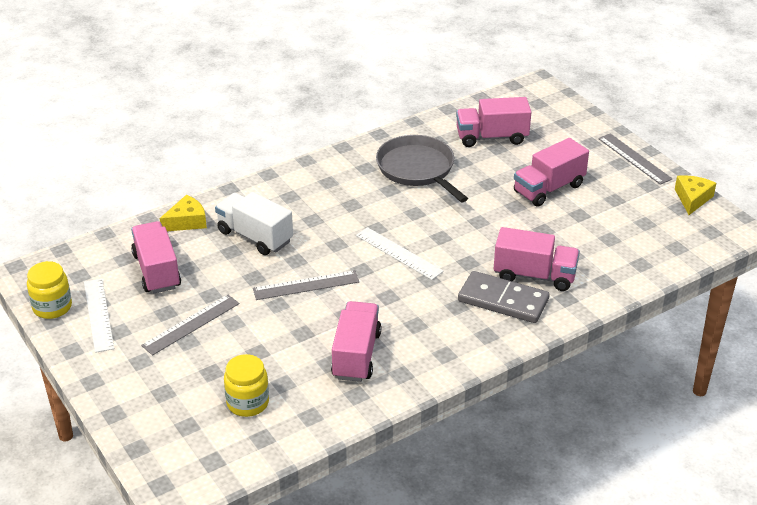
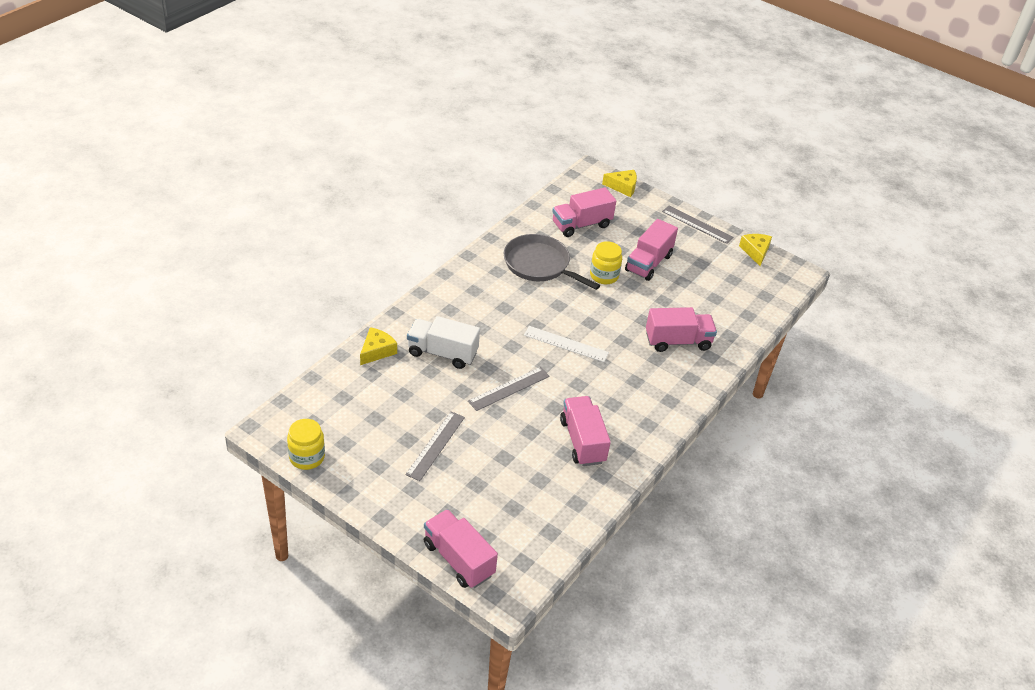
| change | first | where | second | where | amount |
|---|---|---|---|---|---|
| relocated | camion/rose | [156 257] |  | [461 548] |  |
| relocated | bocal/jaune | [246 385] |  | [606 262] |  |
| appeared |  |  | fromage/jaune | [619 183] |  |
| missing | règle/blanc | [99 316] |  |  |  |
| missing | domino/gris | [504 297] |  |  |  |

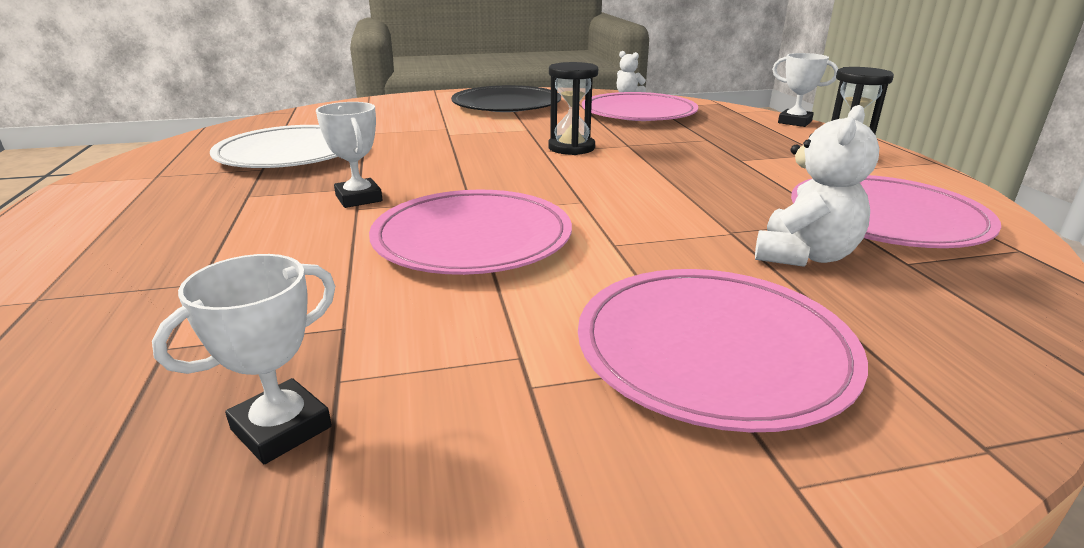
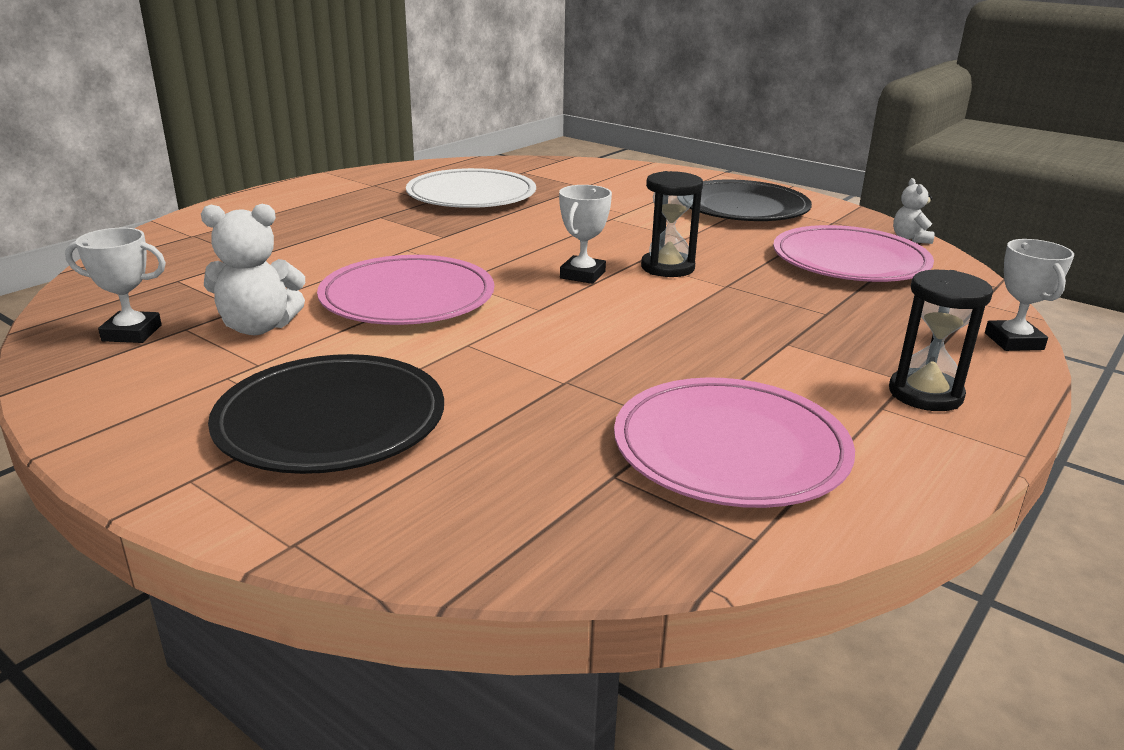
| change | first | where | second | where | amount |
|---|---|---|---|---|---|
| relocated | ours en peluche/blanc | [817 186] |  | [253 269] |  |
| colour | assiette/rose | [723 350] | assiette/noir | [326 414] |  |
| relocated | trophée/blanc | [349 155] |  | [585 234] |  |

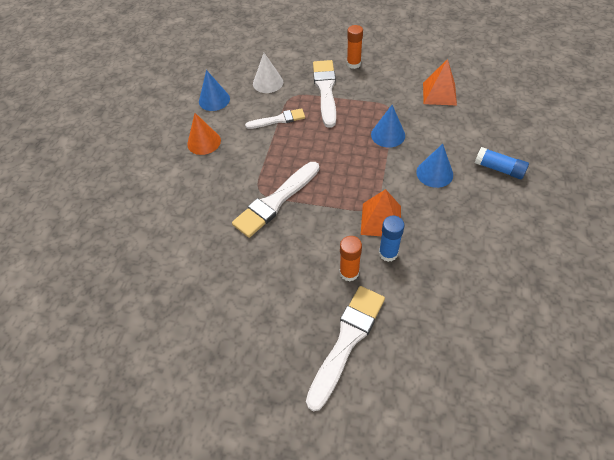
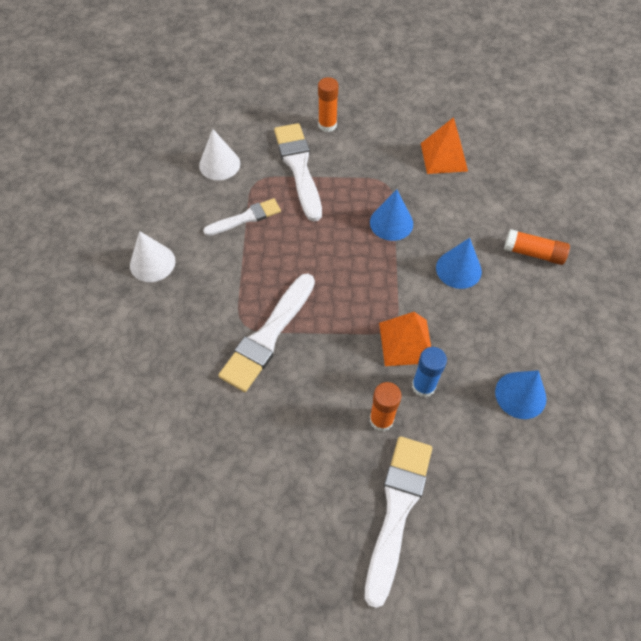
| change | first | where | second | where | amount |
|---|---|---|---|---|---|
| colour | cône/orange | [204 134] | cône/blanc | [153 256] |  |
| relocated | cône/bleu | [214 90] |  | [521 394] |  |
| colour | bâton de colle/bleu | [502 163] | bâton de colle/orange | [537 247] |  |

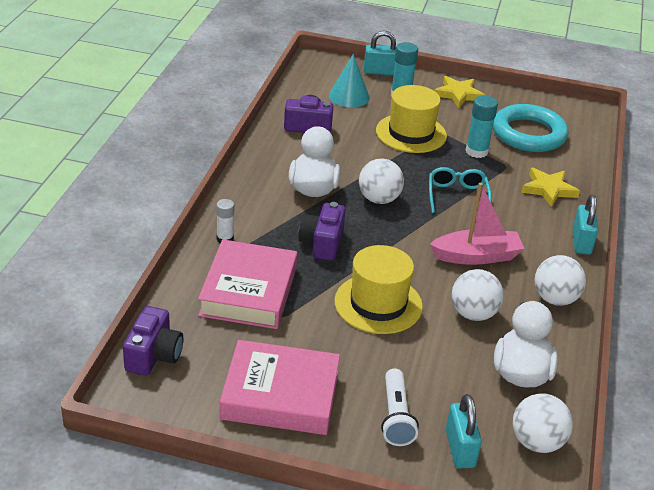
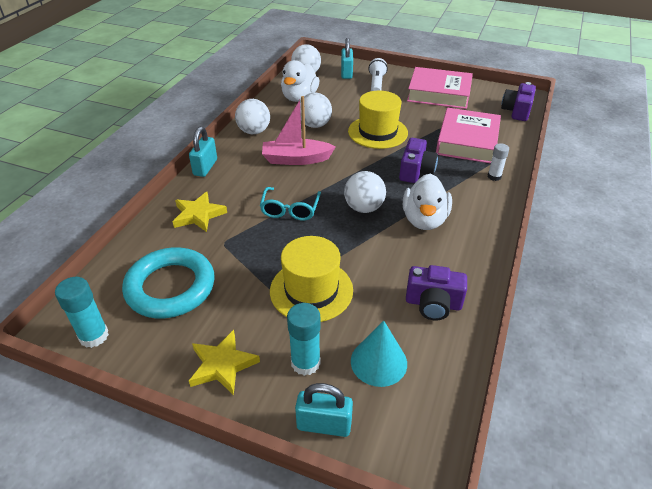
| change | first | where | second | where | amount |
|---|---|---|---|---|---|
| relocated | bâton de colle/turquoise | [482 127] |  | [82 312] |  |

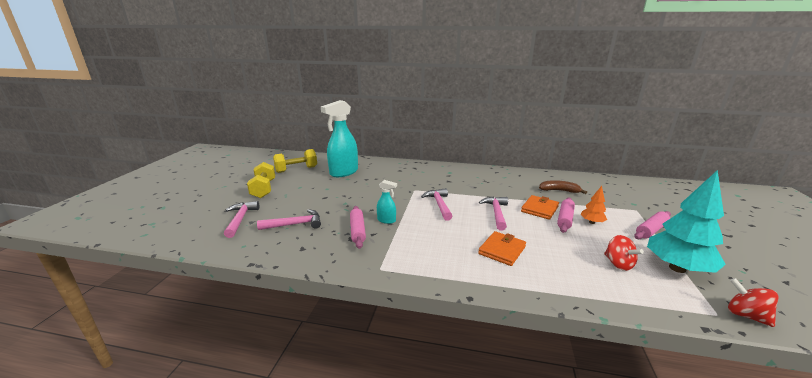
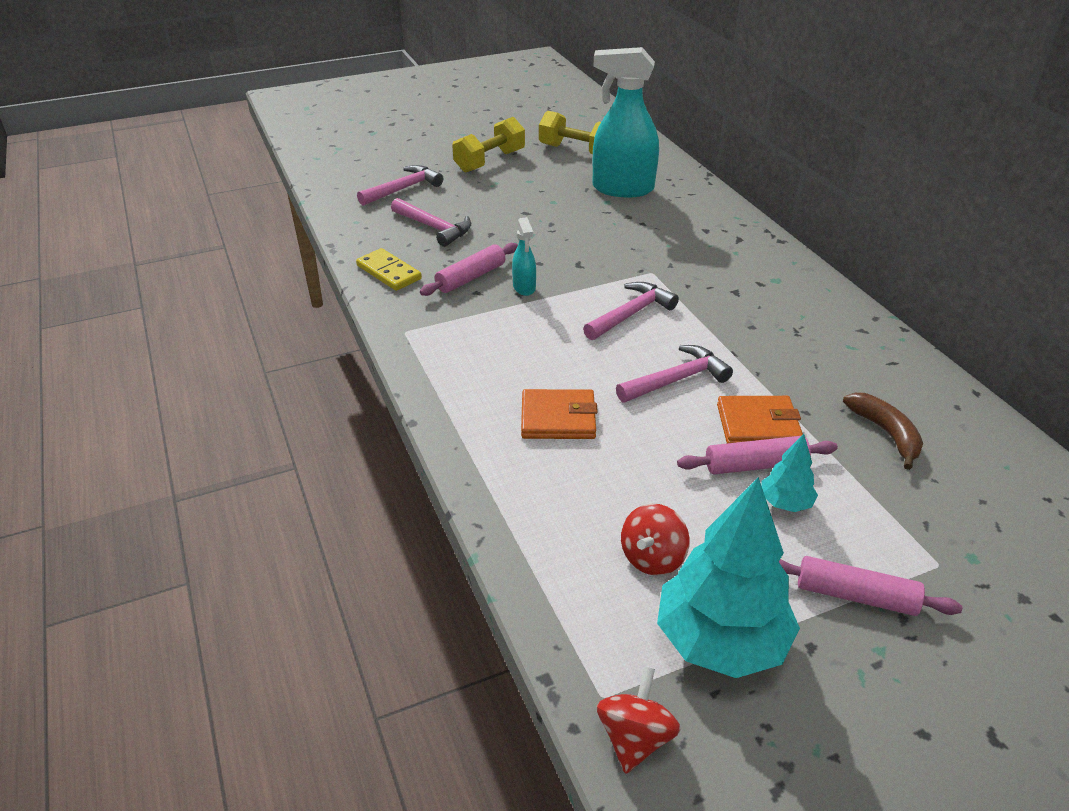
| change | first | where | second | where | amount |
|---|---|---|---|---|---|
| appeared |  |  | domino/jaune | [389 269] |  |
| colour | arbre/orange | [594 205] | arbre/turquoise | [790 473] |  |

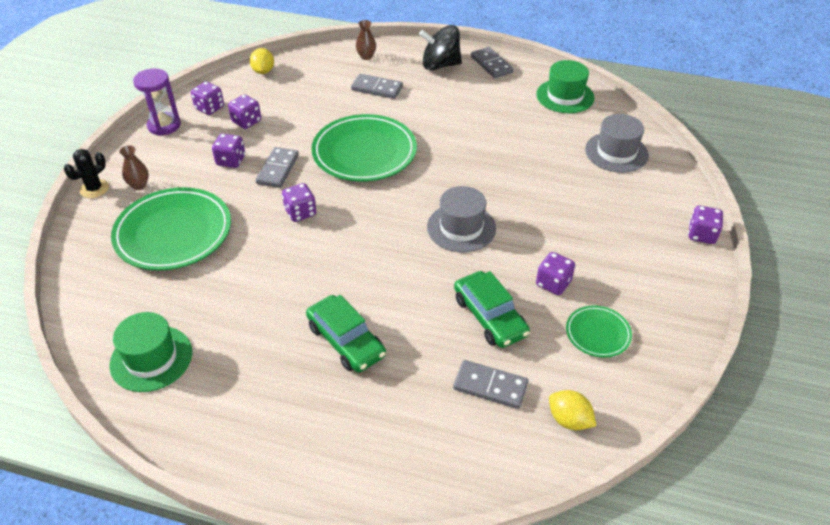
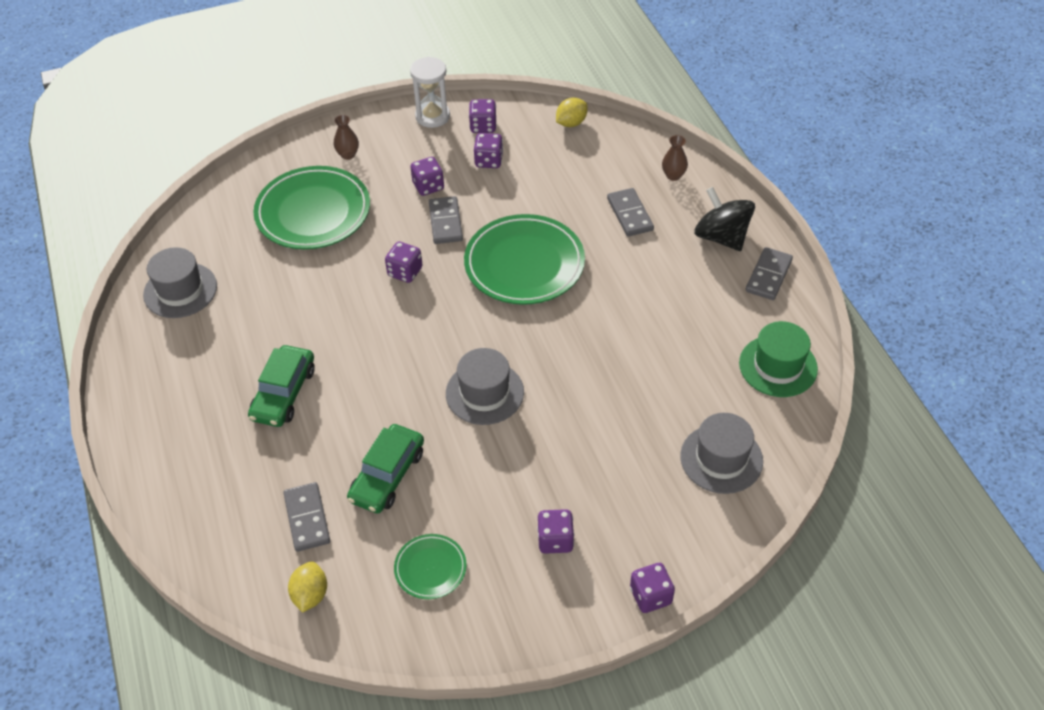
| change | first | where | second | where | amount |
|---|---|---|---|---|---|
| colour | chapeau/vert | [150 352] | chapeau/gris | [180 282] |  |
| colour | sablier/violet | [157 102] | sablier/blanc | [430 92] |  |
| spun | domino/gris | [277 167] |  | [446 220] | 75 degrees counterclockwise |
| relocated | dé/violet | [555 273] |  | [555 531] |  |
| missing | cactus/noir | [86 173] |  |  |  |

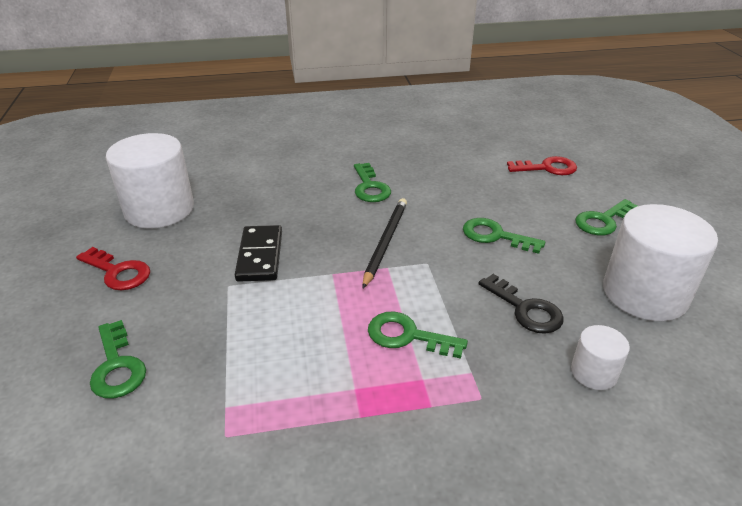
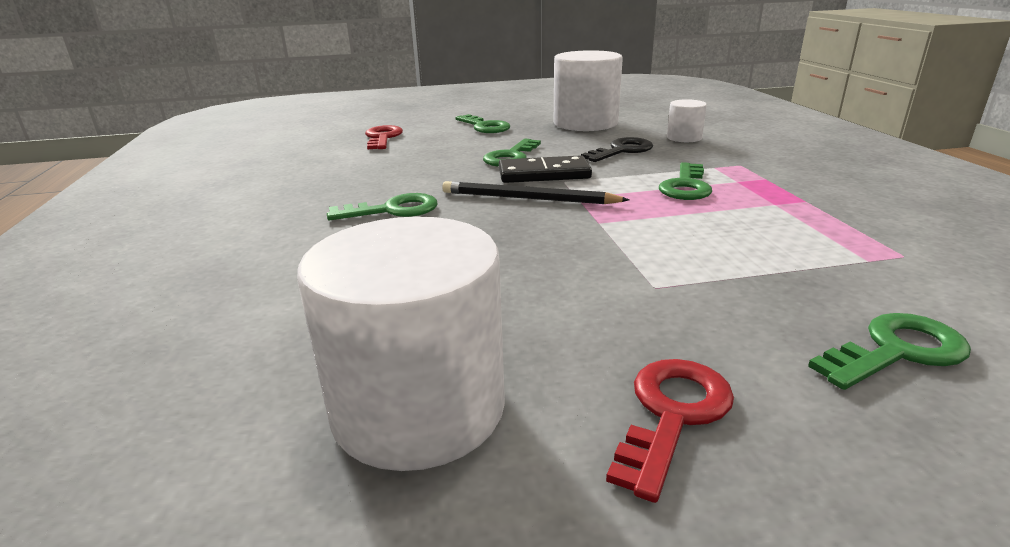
| change | first | where | second | where | amount |
|---|---|---|---|---|---|
| relocated | domino/noir | [258 253] |  | [545 169] |  |

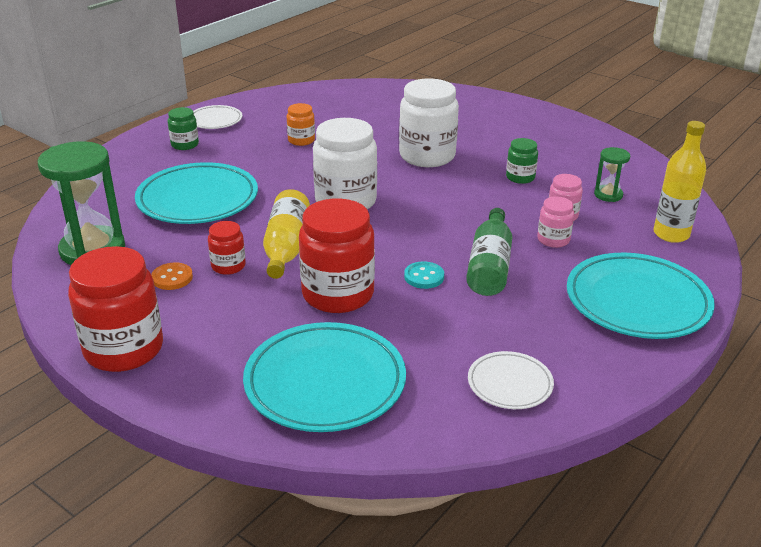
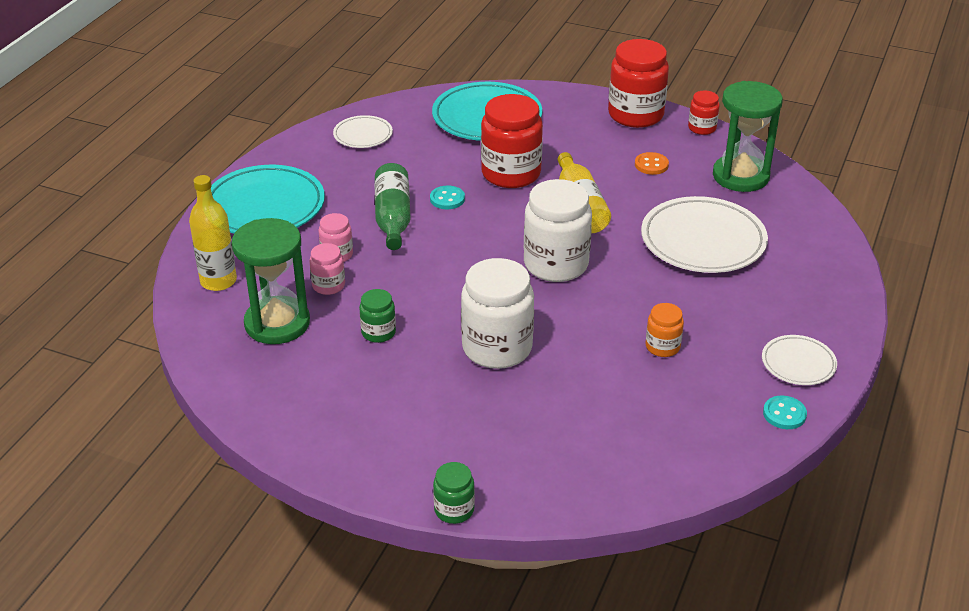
| change | first | where | second | where | amount |
|---|---|---|---|---|---|
| size | sablier/vert | [612 174] |  | [271 281] | x2.04 |
| relocated | bocal/vert | [183 128] |  | [454 493] |  |
| colour | assiette/turquoise | [196 193] | assiette/blanc | [704 234] |  |
| relocated | bocal/rouge | [227 248] |  | [704 112] |  |
| appeared |  |  | bouton/turquoise | [785 412] |  |

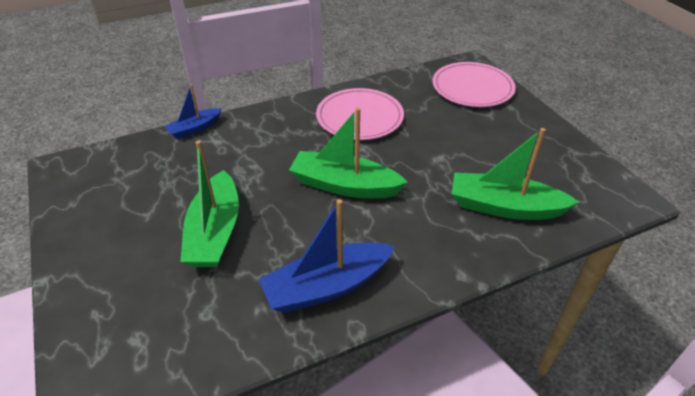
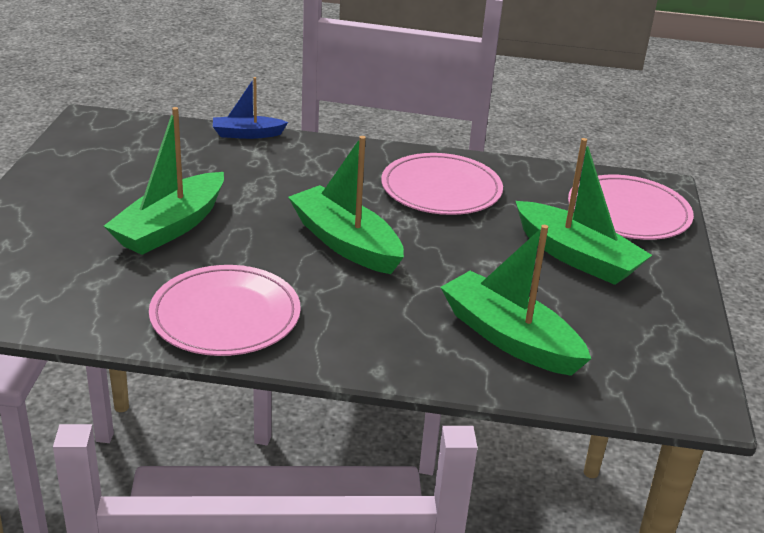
| change | first | where | second | where | amount |
|---|---|---|---|---|---|
| exchanged | bateau/bleu | [327 256] | assiette/rose | [225 310] |  |
| appeared |  |  | bateau/vert | [584 211] |  |

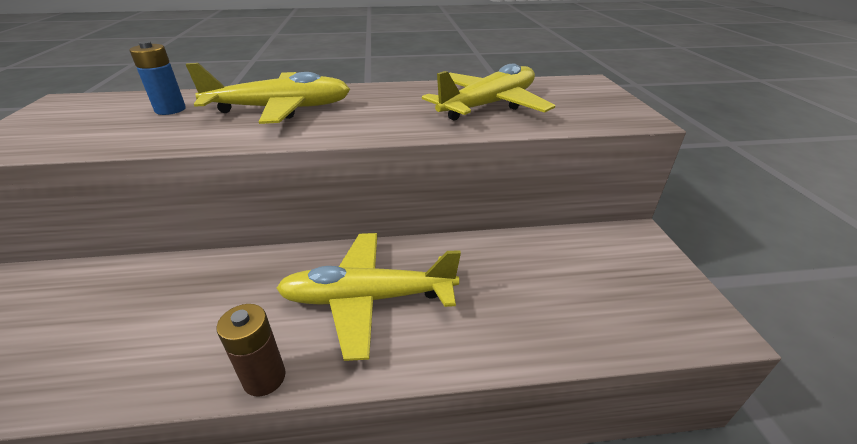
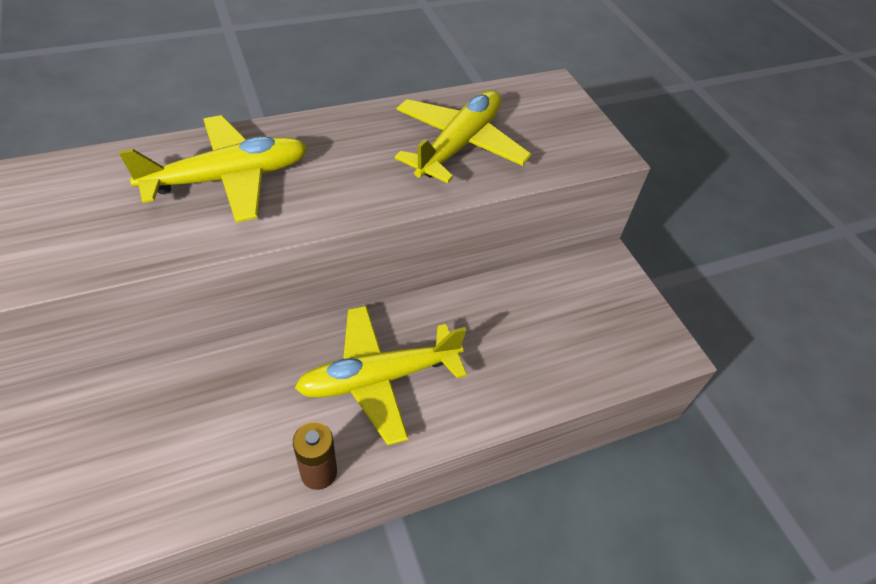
| change | first | where | second | where | amount |
|---|---|---|---|---|---|
| missing | pile/bleu | [157 78] |  |  |  |

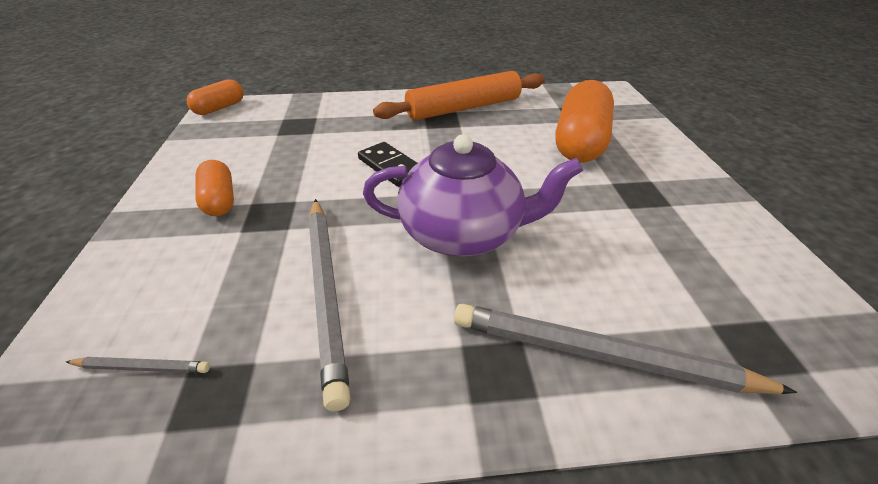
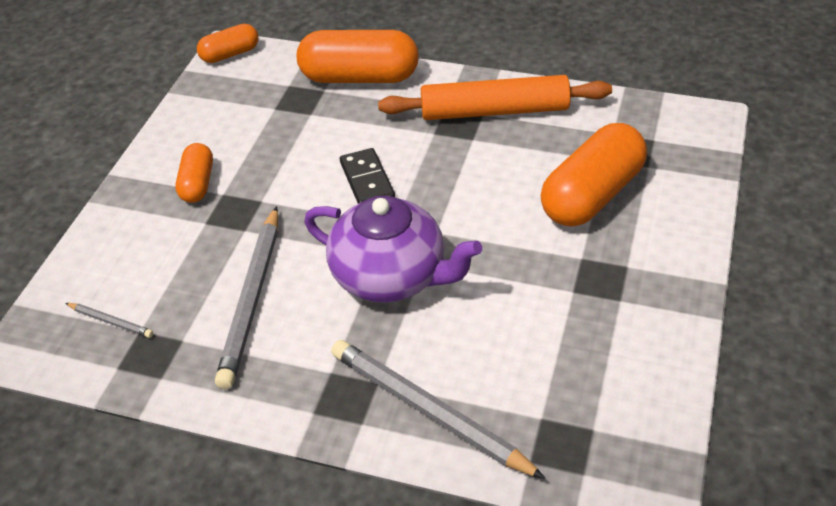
| change | first | where | second | where | amount |
|---|---|---|---|---|---|
| appeared |  |  | gélule/orange | [358 56] |  |

